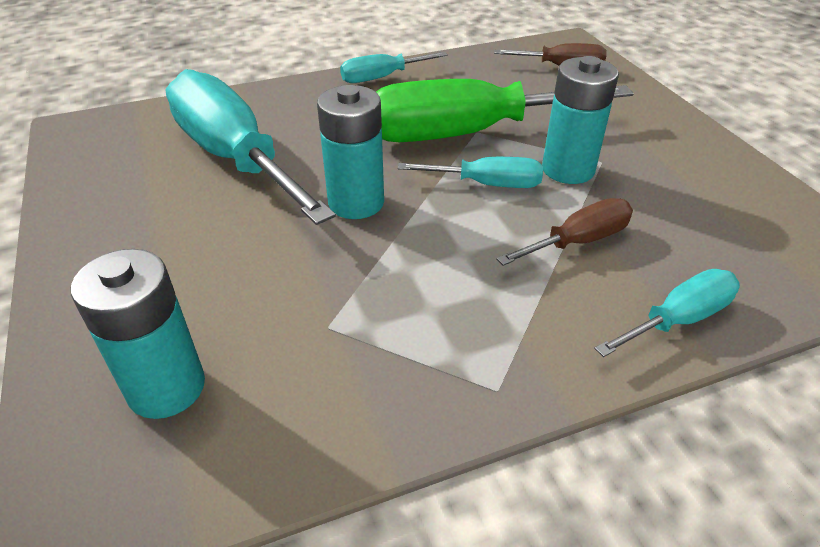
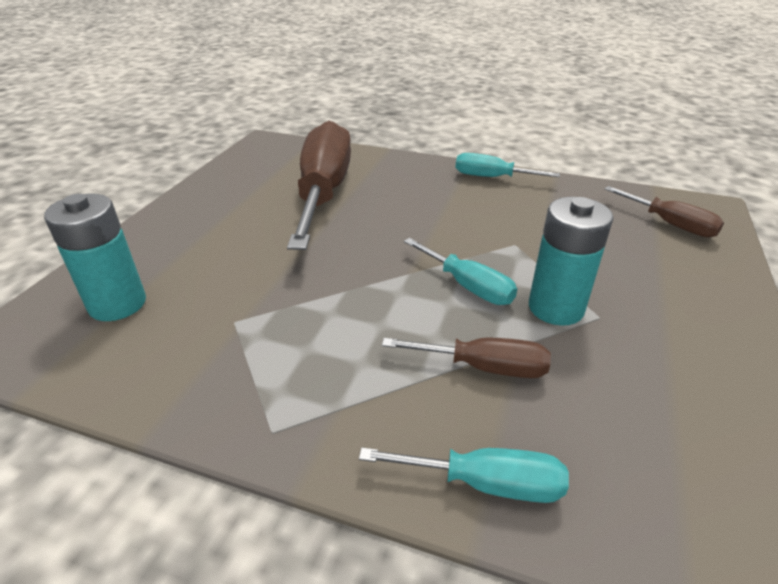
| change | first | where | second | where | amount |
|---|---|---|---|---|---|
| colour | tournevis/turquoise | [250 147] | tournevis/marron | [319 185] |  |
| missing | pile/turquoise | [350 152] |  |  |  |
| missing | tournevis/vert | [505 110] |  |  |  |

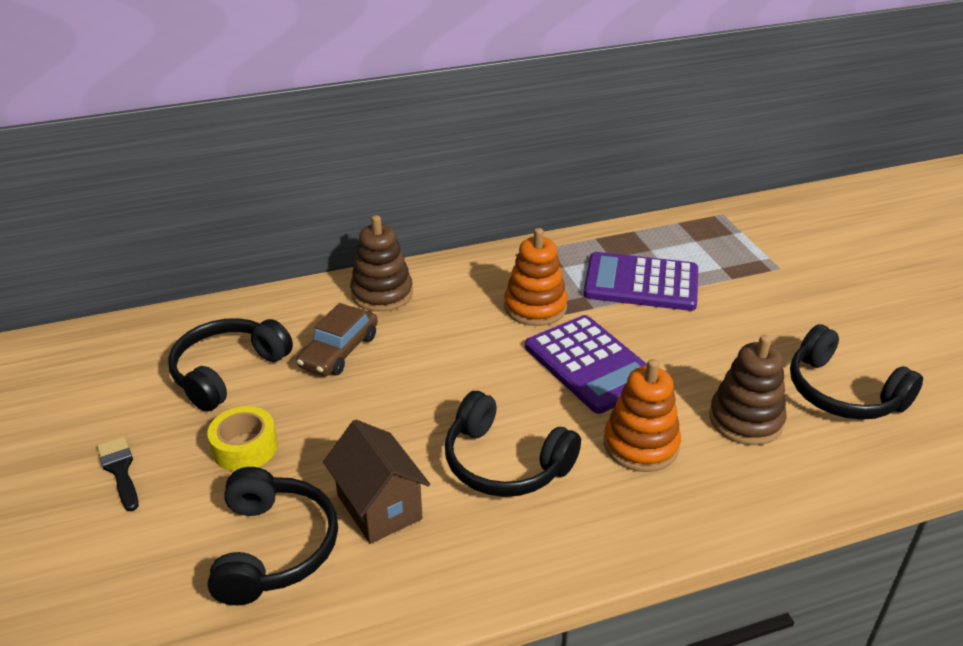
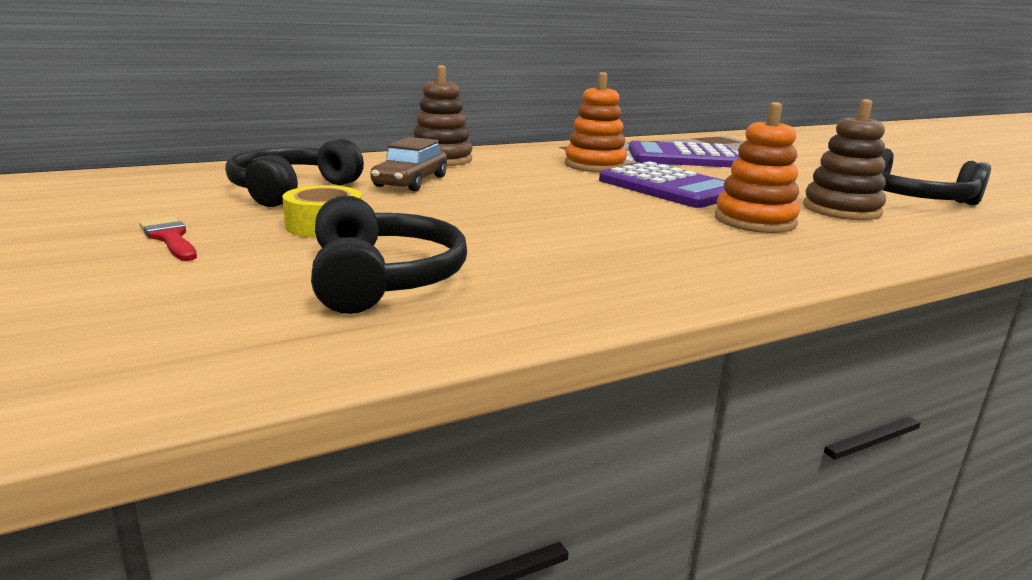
| change | first | where | second | where | amount |
|---|---|---|---|---|---|
| colour | pinceau/noir | [118 473] | pinceau/rouge | [168 239] |  |
| missing | maison/marron | [376 482] |  |  |  |
| missing | casque audio/noir | [513 444] |  |  |  |

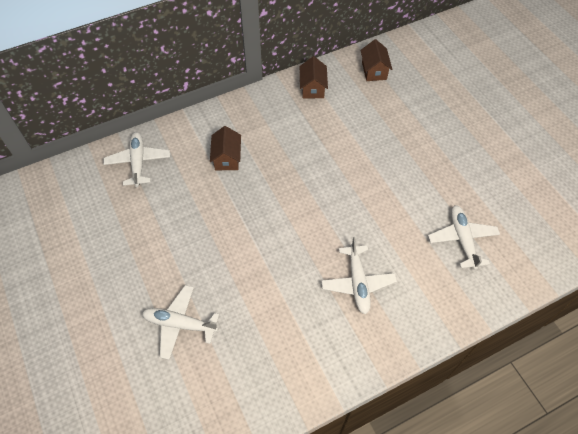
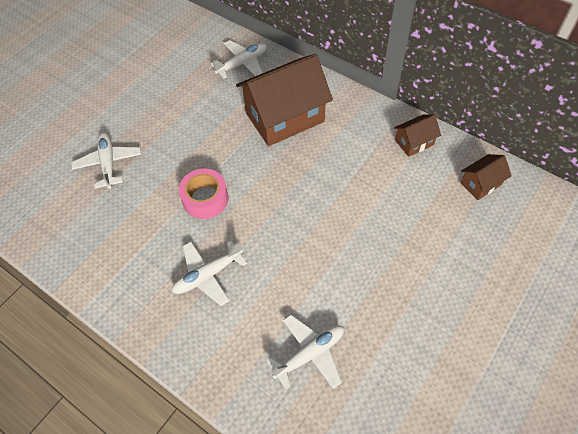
| change | first | where | second | where | amount |
|---|---|---|---|---|---|
| appeared |  |  | ruban adhésif/rose | [203 194] |  |
| size | maison/marron | [225 148] |  | [284 100] | x2.14 |

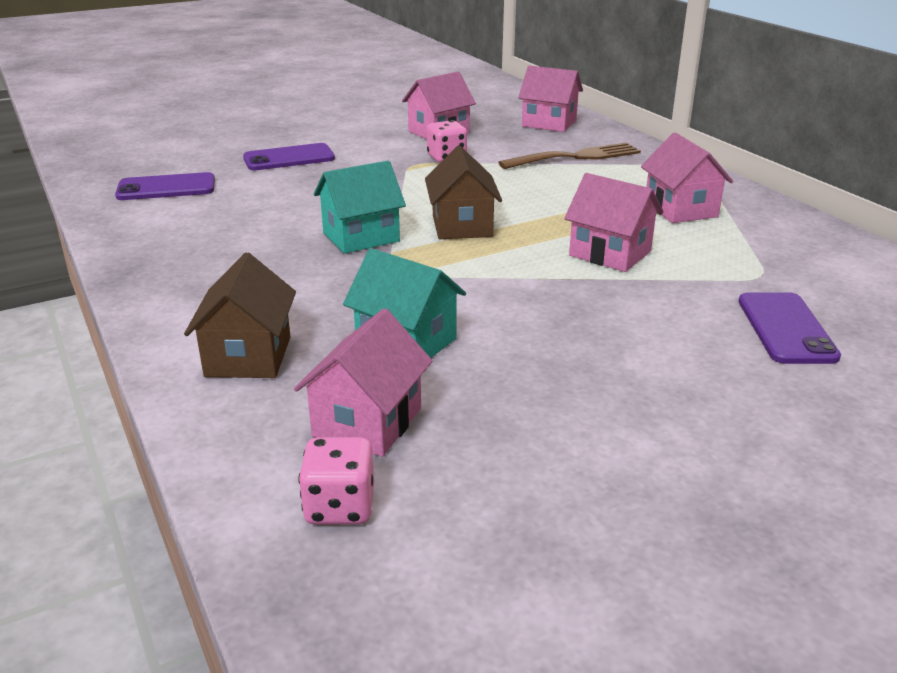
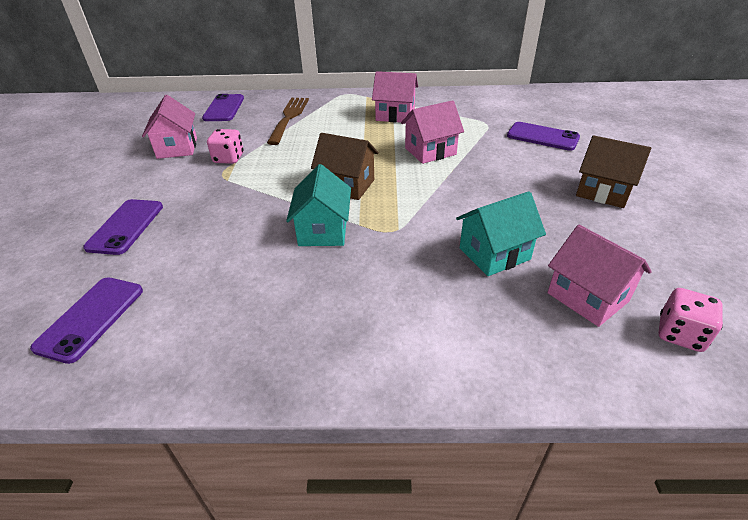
| change | first | where | second | where | amount |
|---|---|---|---|---|---|
| exchanged | maison/rose | [550 99] | téléphone/violet | [223 107] |  |
| relocated | maison/marron | [240 315] |  | [613 171] |  |

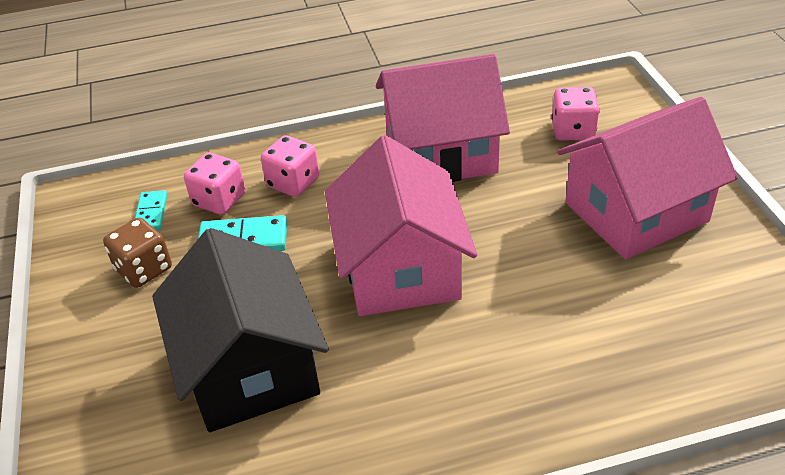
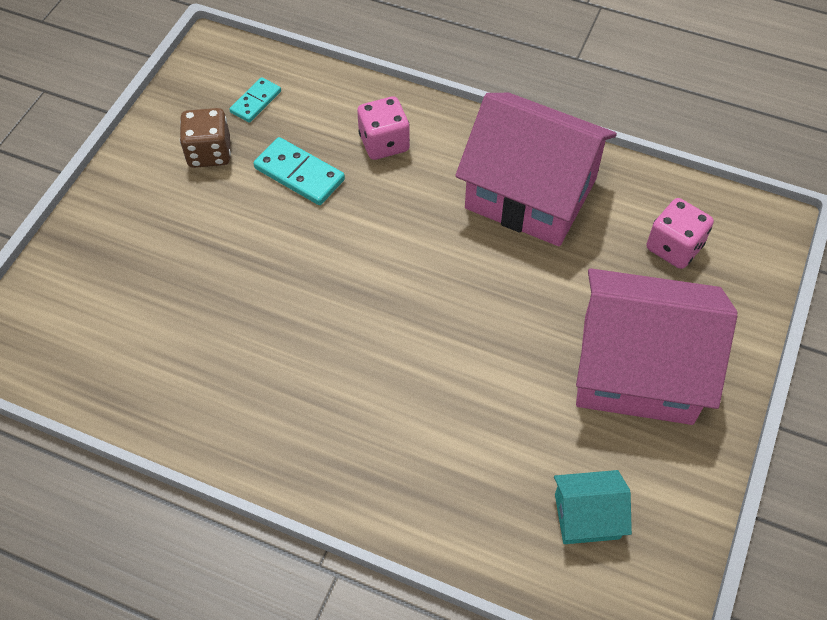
| change | first | where | second | where | amount |
|---|---|---|---|---|---|
| appeared |  |  | maison/turquoise | [593 507] |  |
| missing | maison/noir | [240 330] |  |  |  |
| missing | dé/rose | [214 184] |  |  |  |
| missing | maison/rose | [401 225] |  |  |  |

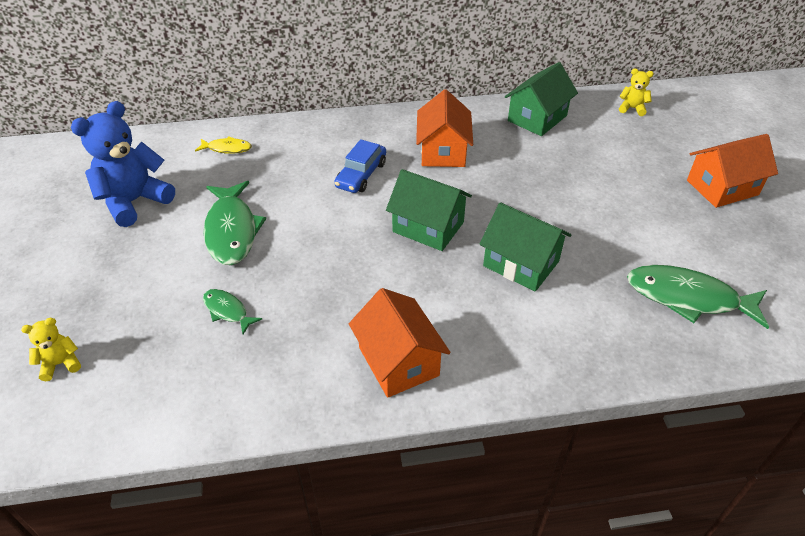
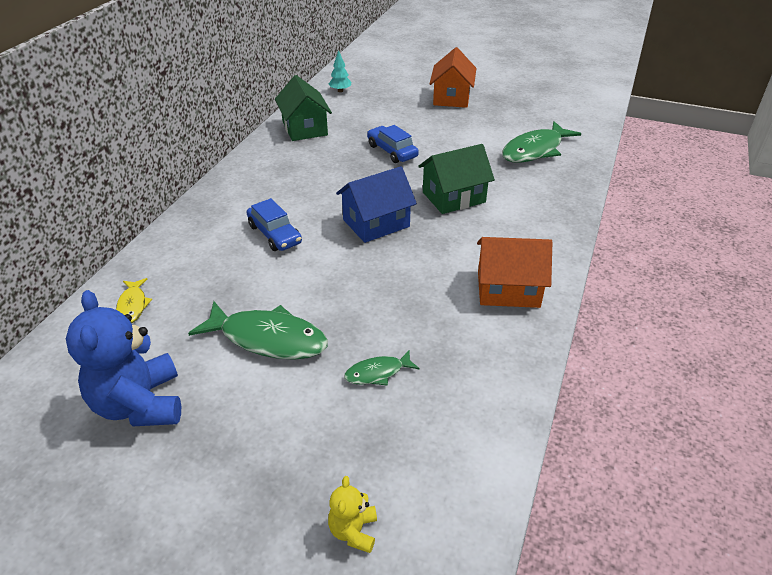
| change | first | where | second | where | amount |
|---|---|---|---|---|---|
| spun | poisson/jaune | [223 145] |  | [134 300] | 135 degrees clockwise |
| exchanged | ours en peluche/jaune | [636 92] | arbre/turquoise | [340 71] |  |
| colour | maison/vert | [429 210] | maison/bleu | [376 204] |  |
| appeared |  |  | voiture/bleu | [393 144] |  |
| missing | maison/orange | [444 128] |  |  |  |

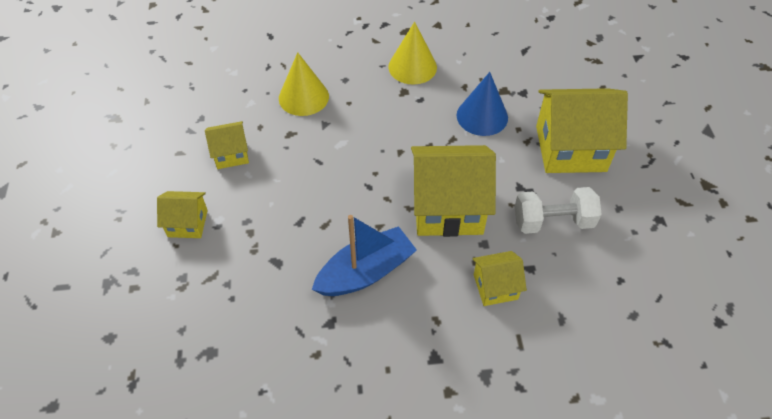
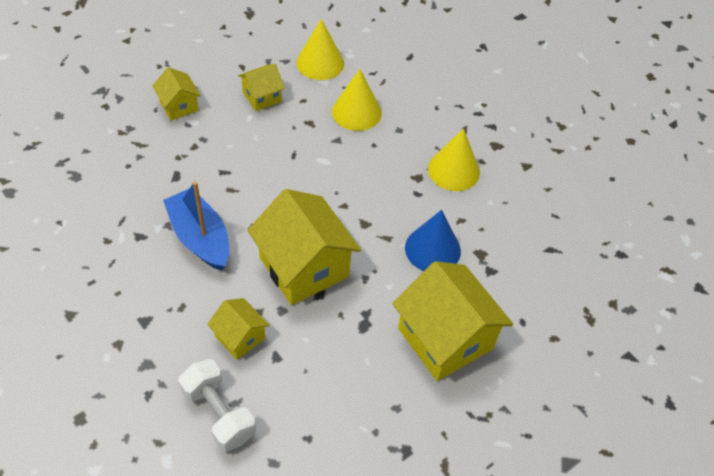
| change | first | where | second | where | amount |
|---|---|---|---|---|---|
| spun | bateau/bleu | [364 255] |  | [196 226] | 150 degrees counterclockwise |
| relocated | haltère/blanc | [558 210] |  | [217 405] |  |
| spun | maison/jaune | [227 145] |  | [261 87] | 75 degrees counterclockwise |
| appeared |  |  | cône/jaune | [320 49] |  |

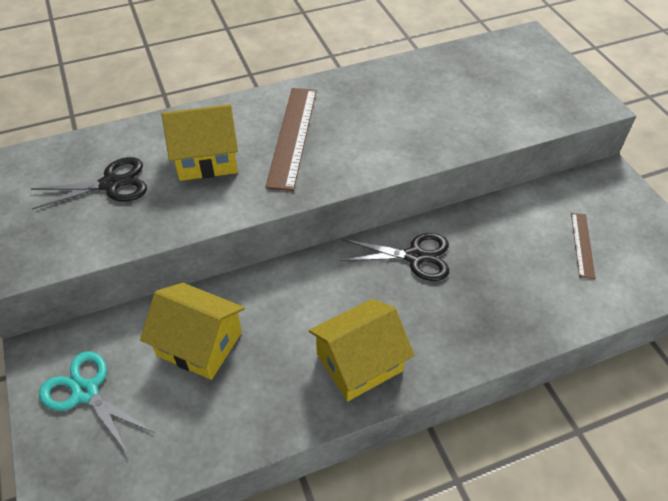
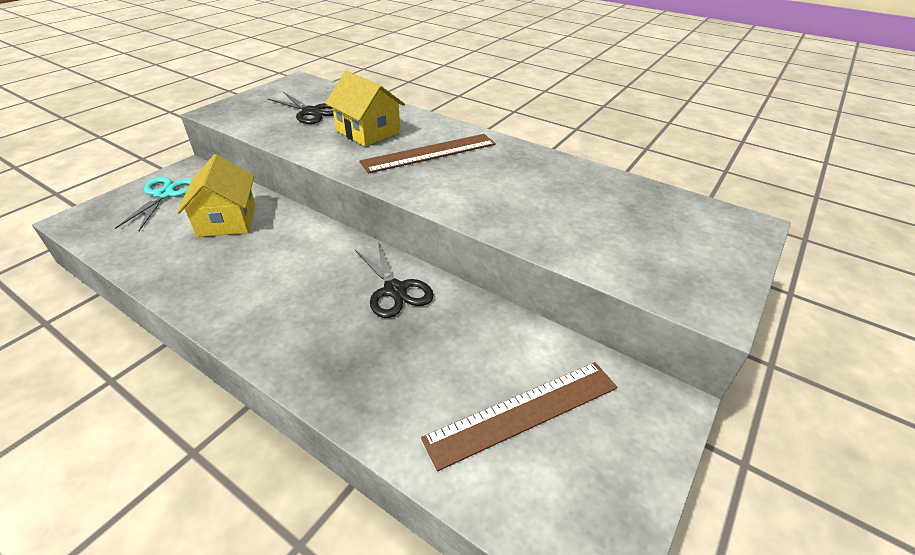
| change | first | where | second | where | amount |
|---|---|---|---|---|---|
| size | règle/marron | [583 246] |  | [519 416] | x1.84 |
| missing | maison/jaune | [361 350] |  |  |  |

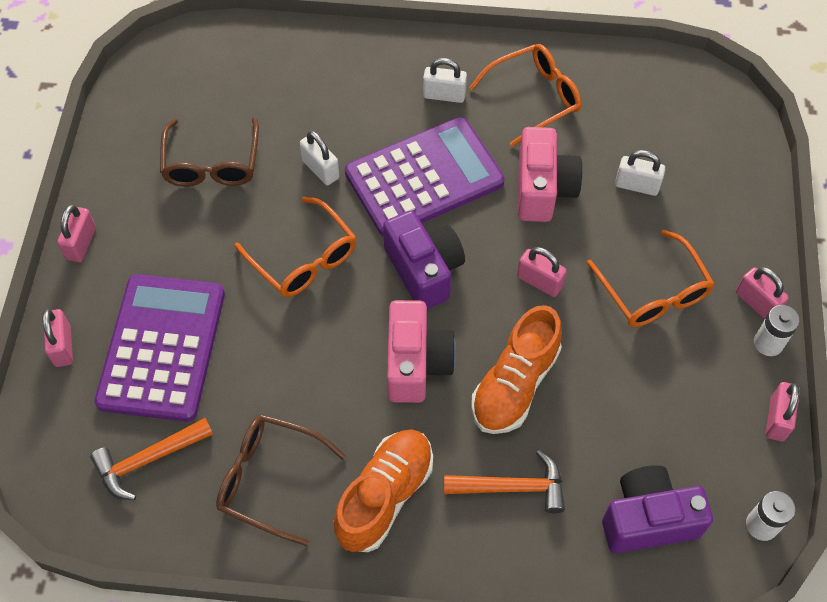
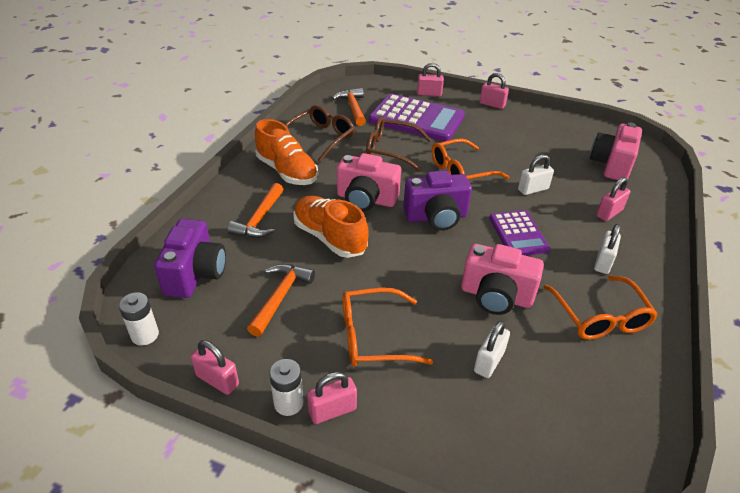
| change | first | where | second | where | amount |
|---|---|---|---|---|---|
| appeared |  |  | marteau/orange | [281 300] |  |
| relocated | lunettes/marron | [209 152] |  | [398 144] |  |
| size | calculatrice/violet | [425 177] |  | [519 233] | x0.57 |
| appeared |  |  | appareil photo/rose | [616 151] |  |
| relocated | cadenas/rose | [542 272] |  | [613 199] |  |

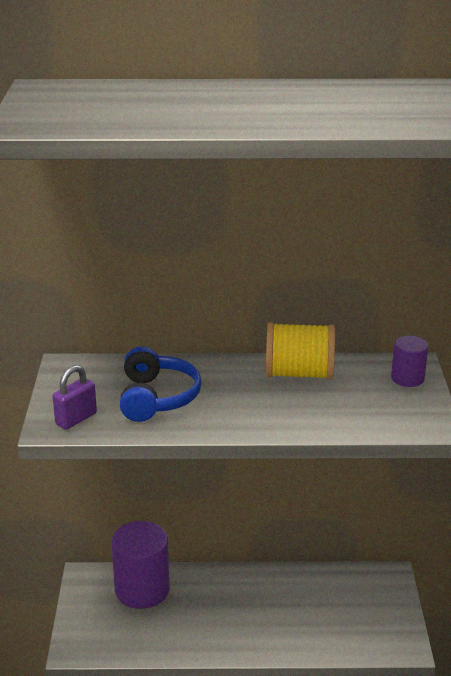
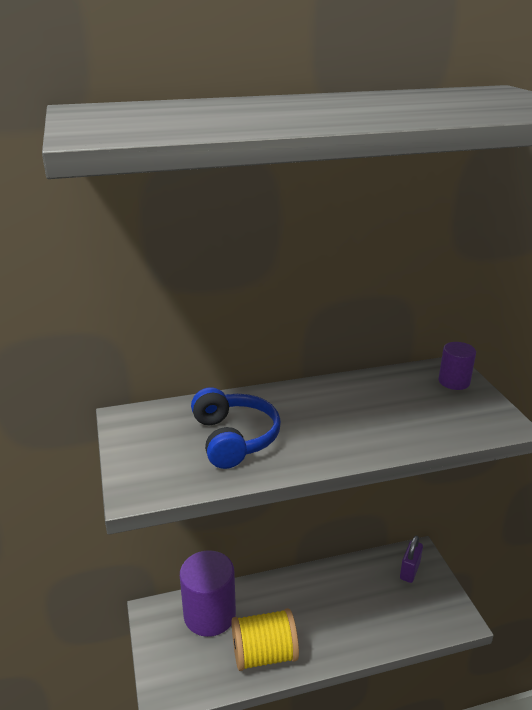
| change | first | where | second | where | amount |
|---|---|---|---|---|---|
| relocated | bobine/jaune | [300 351] |  | [265 639] |  |
| relocated | cadenas/violet | [74 397] |  | [411 559] |  |

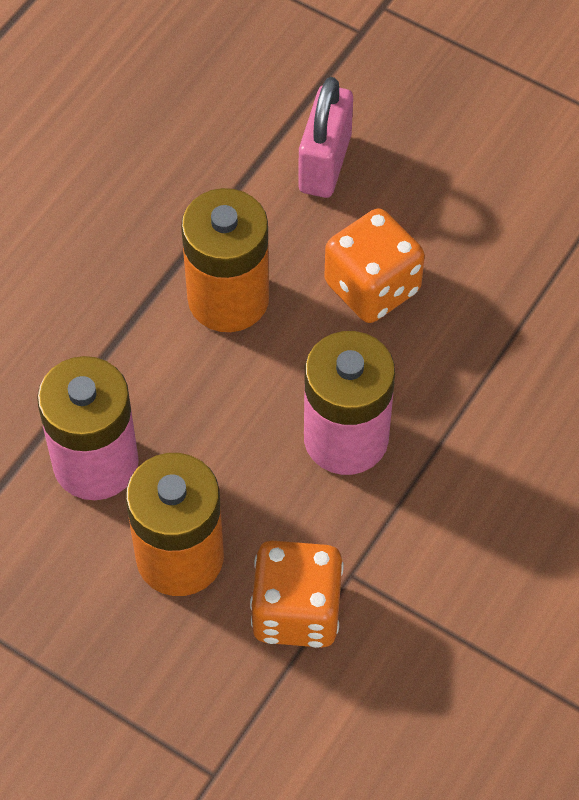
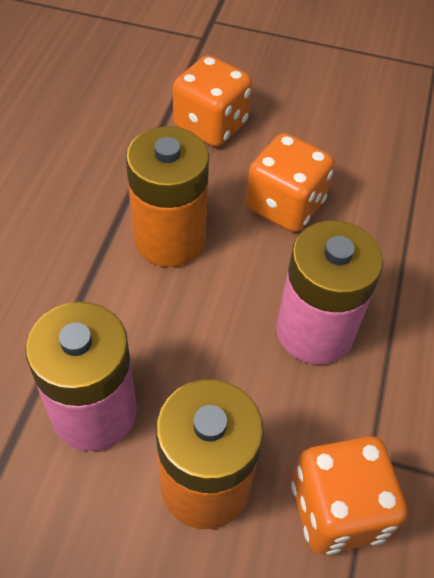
| change | first | where | second | where | amount |
|---|---|---|---|---|---|
| exchanged | cadenas/rose | [325 137] | dé/orange | [212 101] |  |

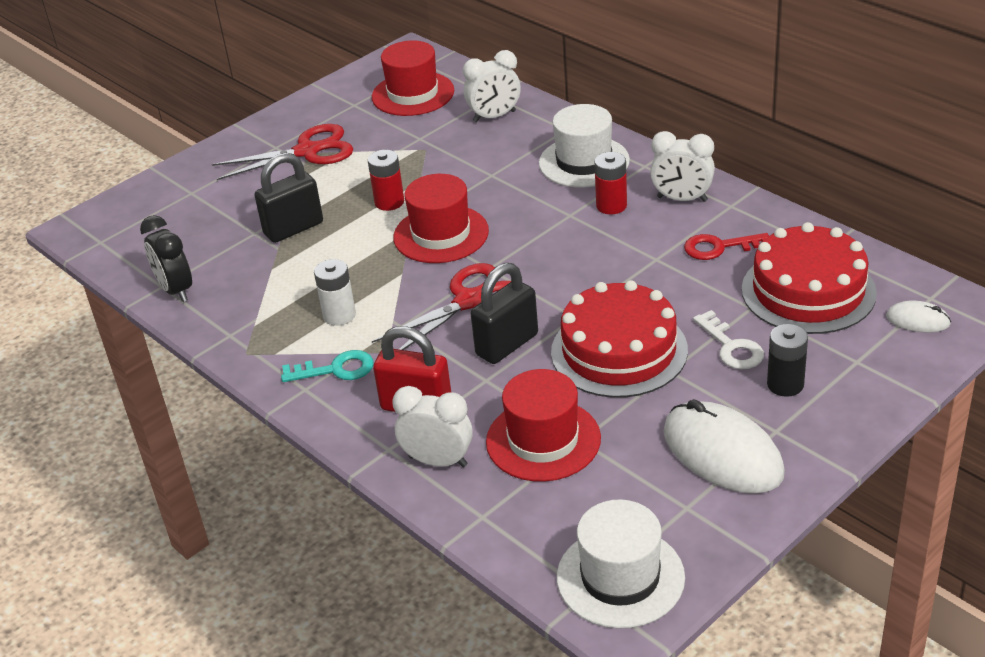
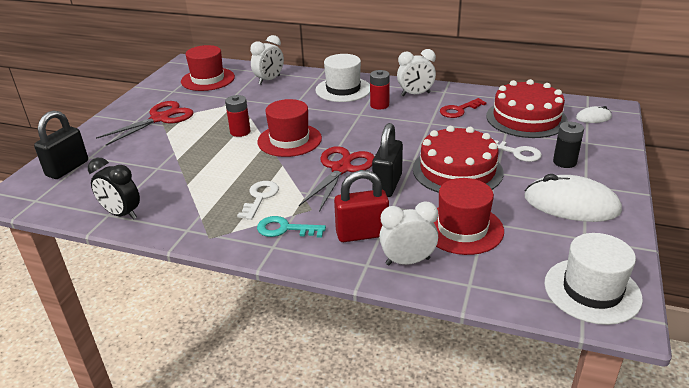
| change | first | where | second | where | amount |
|---|---|---|---|---|---|
| relocated | cadenas/noir | [288 198] |  | [61 144] |  |
| exchanged | pile/blanc | [335 292] | clé/blanc | [258 200] |  |
| spun | clé/turquoise | [327 366] |  | [291 227] | 135 degrees counterclockwise |

